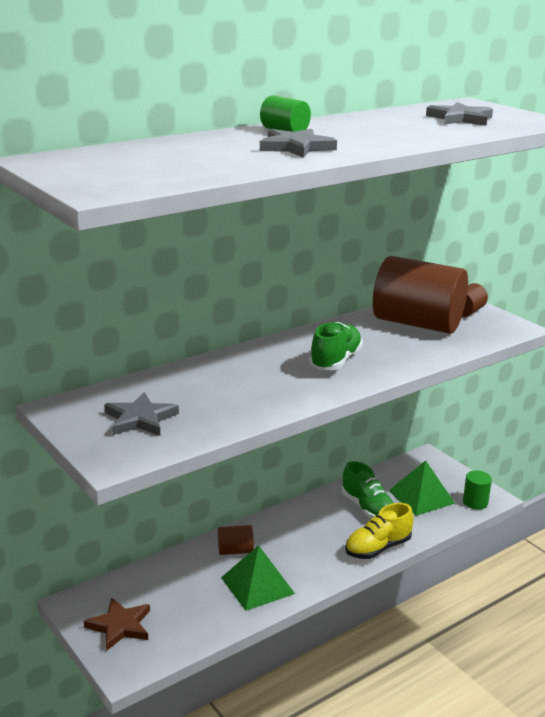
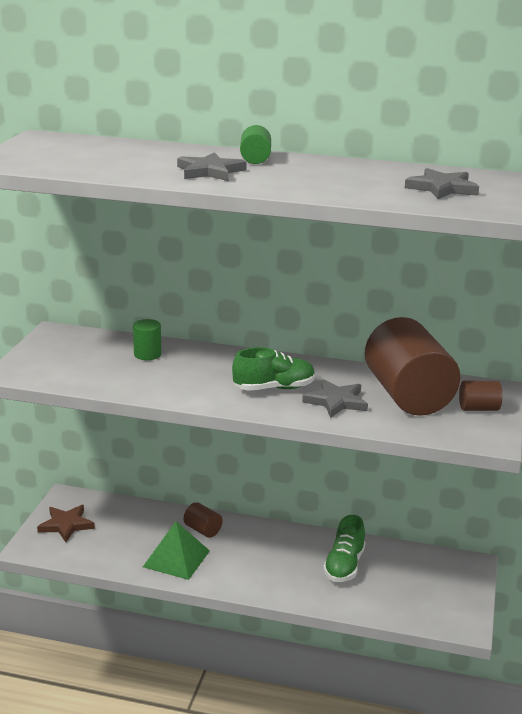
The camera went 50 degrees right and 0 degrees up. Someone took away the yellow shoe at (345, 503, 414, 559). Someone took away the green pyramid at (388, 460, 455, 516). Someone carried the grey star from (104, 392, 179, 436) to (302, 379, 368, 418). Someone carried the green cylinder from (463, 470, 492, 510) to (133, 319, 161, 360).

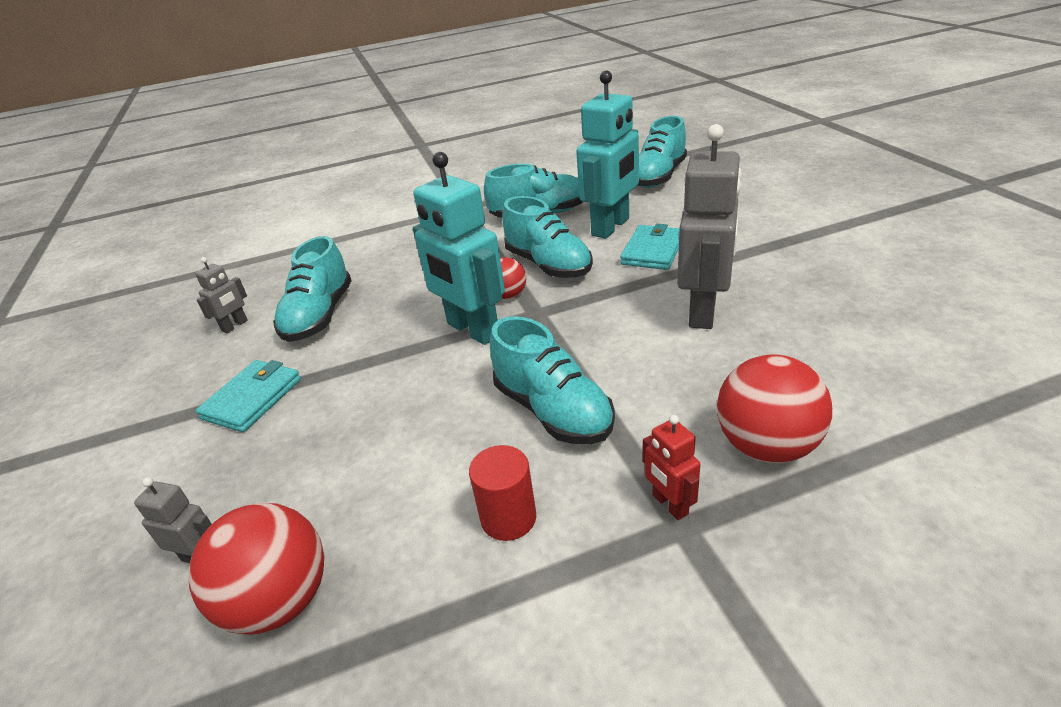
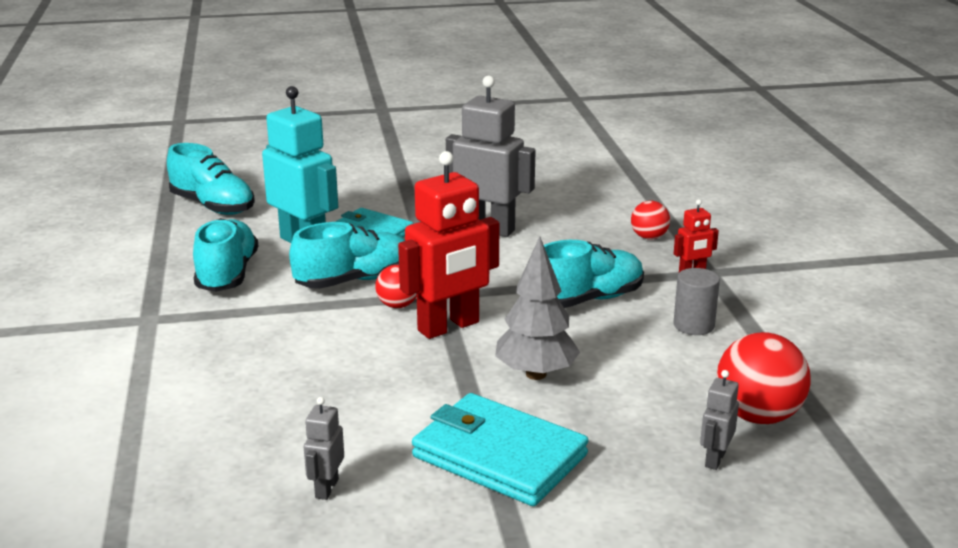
The camera went 85 degrees left and 10 degrees down. Someone took away the turquoise shoe at (273, 236, 352, 342). Someone put down the grey tree at (495, 237, 580, 380). Someone repainted the turquoise robot at (413, 152, 505, 345), which became the red robot at (398, 151, 500, 339). Someone repainted the red cylinder at (469, 445, 536, 541), which became the grey cylinder at (674, 268, 720, 335). Someone rotated the grey robot at (195, 257, 248, 333) by 120 degrees counterclockwise. Someone scaled the turquoise wallet at (196, 360, 301, 432) by 1.54. Someone scaled the red ball at (717, 354, 832, 463) by 0.57.

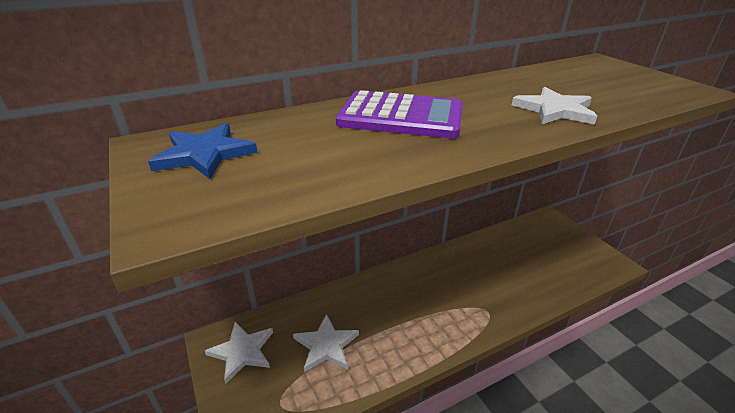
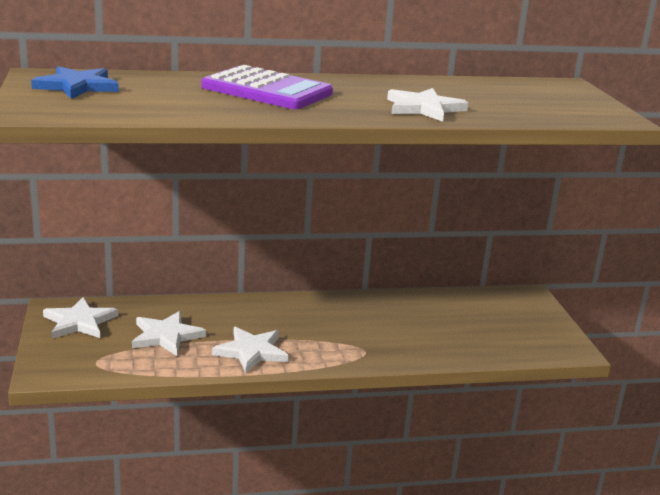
The camera went 15 degrees right and 10 degrees down. Someone put down the white star at (212, 327, 289, 373).

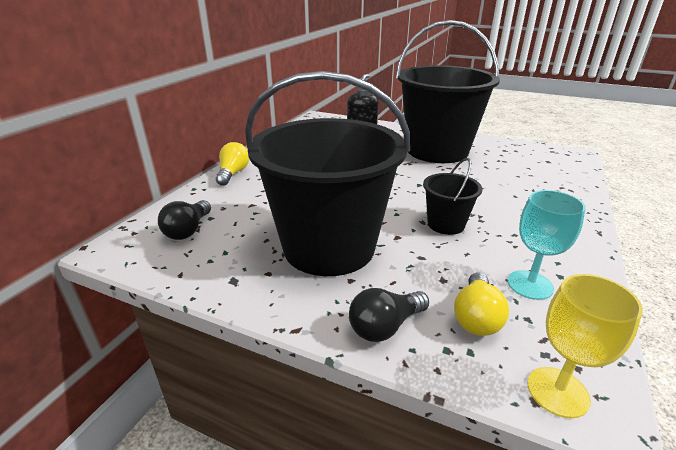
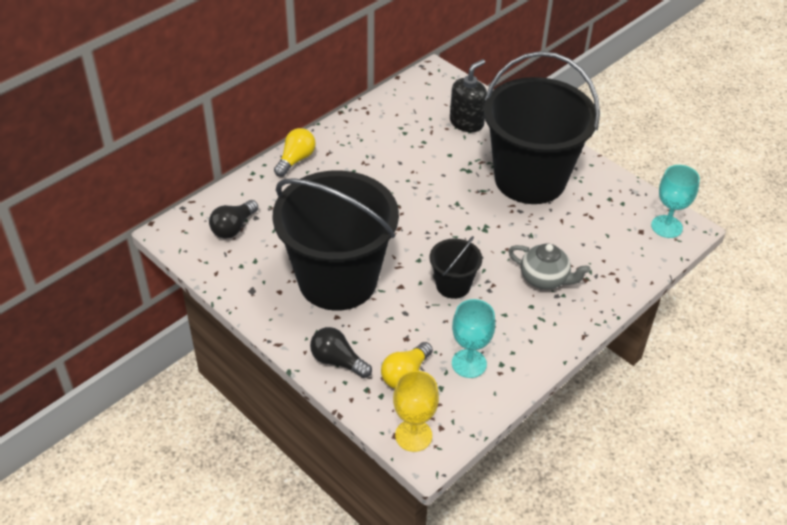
The camera went 20 degrees right and 15 degrees up. Someone put down the grey teapot at (508, 244, 591, 289). Someone put down the turquoise goblet at (651, 165, 700, 238). Someone rotated the black light bulb at (349, 288, 429, 342) by 45 degrees clockwise.

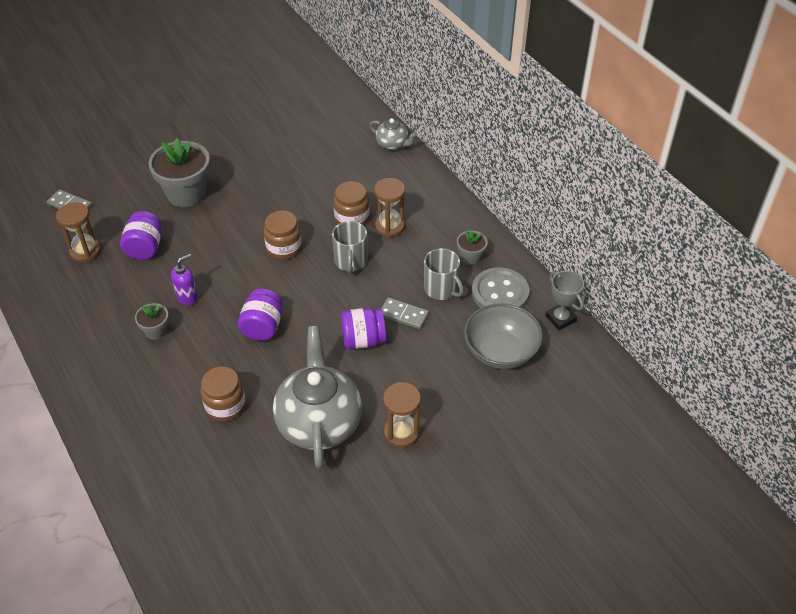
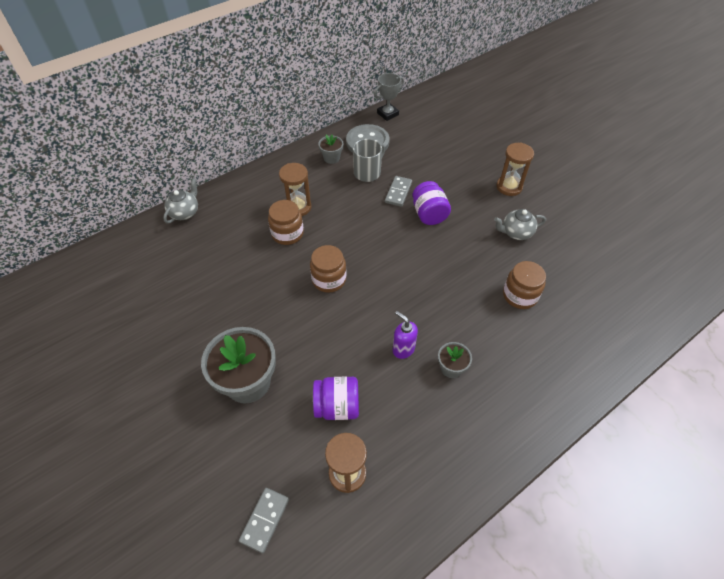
The camera went 95 degrees left and 5 degrees up. Someone took away the purple jar at (238, 289, 282, 341). Someone took away the grey mug at (332, 221, 368, 273). Someone took away the grey bowl at (464, 303, 543, 369). Someone scaled the grey teapot at (273, 326, 362, 469) by 0.48.

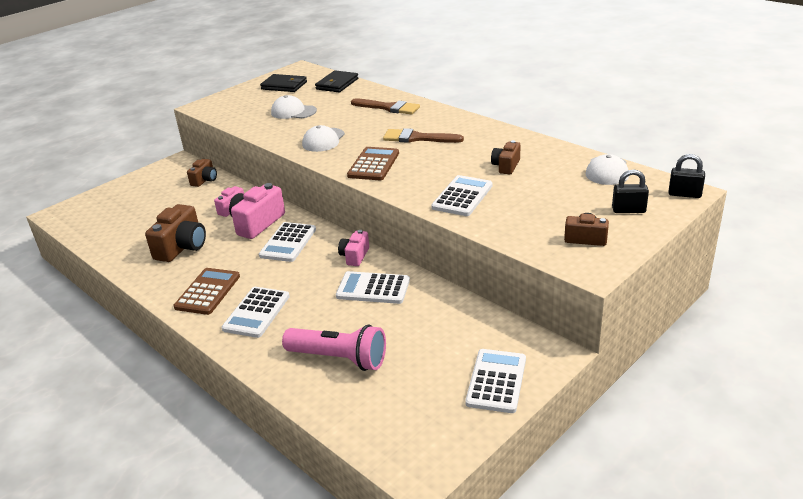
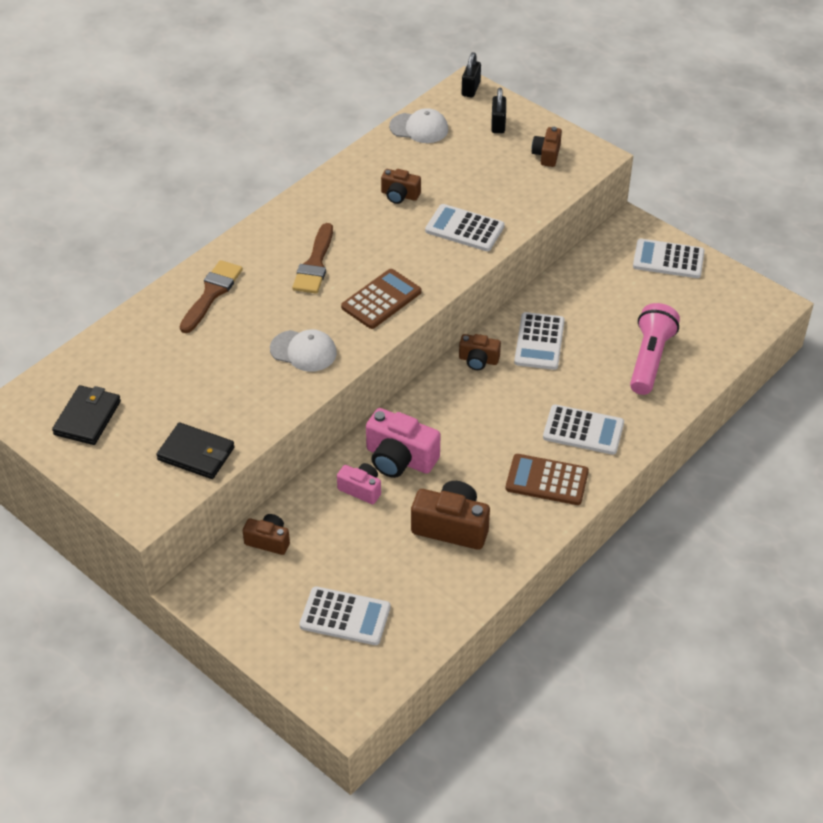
The camera went 95 degrees left and 15 degrees up. Someone took away the white cap at (271, 95, 317, 119). Someone carried the white calculator from (259, 222, 316, 262) to (300, 586, 391, 645). Someone carried the black wallet from (315, 70, 358, 92) to (156, 423, 235, 479). Someone repainted the pink camera at (338, 230, 369, 266), which became the brown camera at (459, 334, 501, 370). Someone rotated the brown calculator at (347, 147, 399, 180) by 120 degrees clockwise.

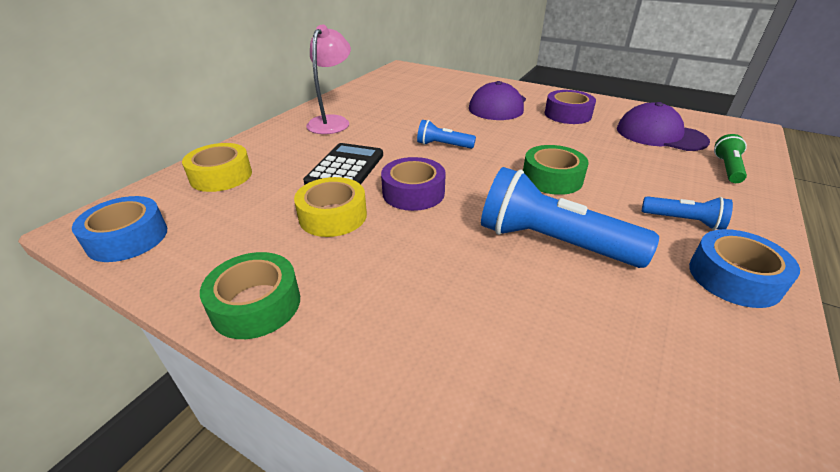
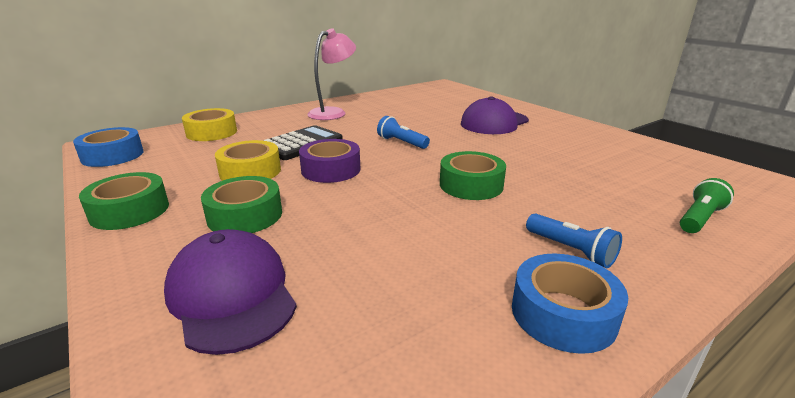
The camera went 25 degrees right and 10 degrees down. Someone took away the blue flashlight at (481, 167, 659, 268). Someone took away the purple tape at (545, 90, 596, 124). Someone put down the green tape at (201, 176, 282, 233). Someone carried the purple cap from (617, 102, 710, 151) to (164, 229, 297, 355).

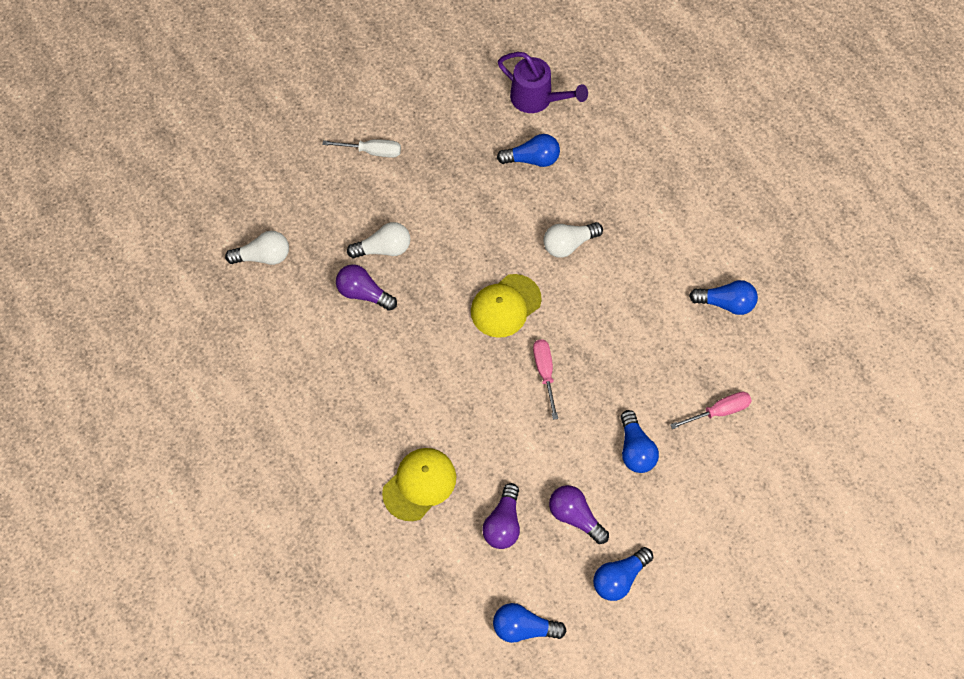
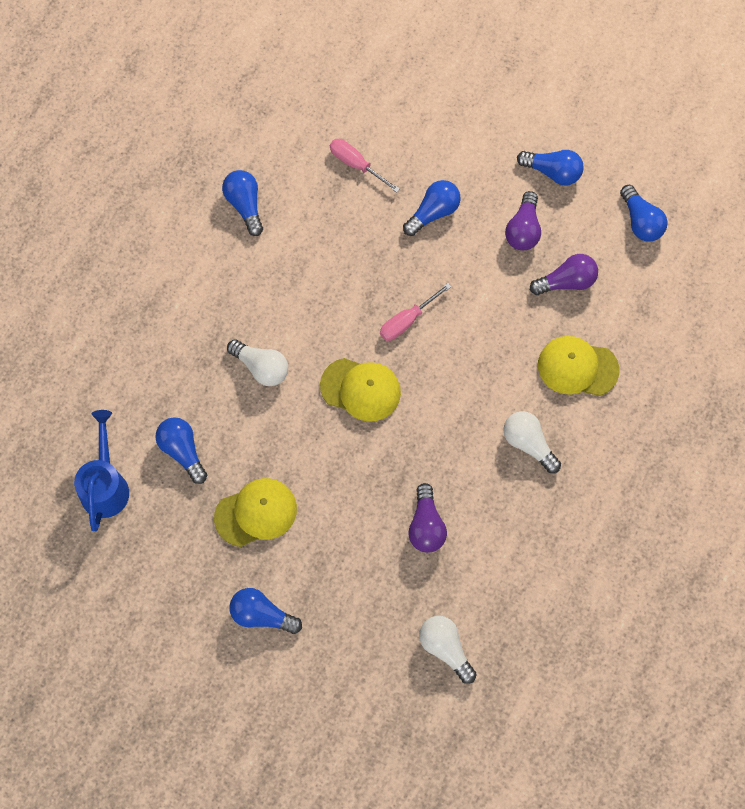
The camera went 120 degrees left and 5 degrees up. Someone put down the yellow cap at (214, 478, 297, 547). Someone carried the white light bulb from (347, 222, 410, 259) to (503, 411, 561, 473). Someone swapped the white screwdriver at (322, 139, 401, 158) for the blue light bulb at (229, 588, 302, 634). Someone repainted the purple watering can at (498, 52, 588, 113), which became the blue watering can at (74, 410, 129, 531).

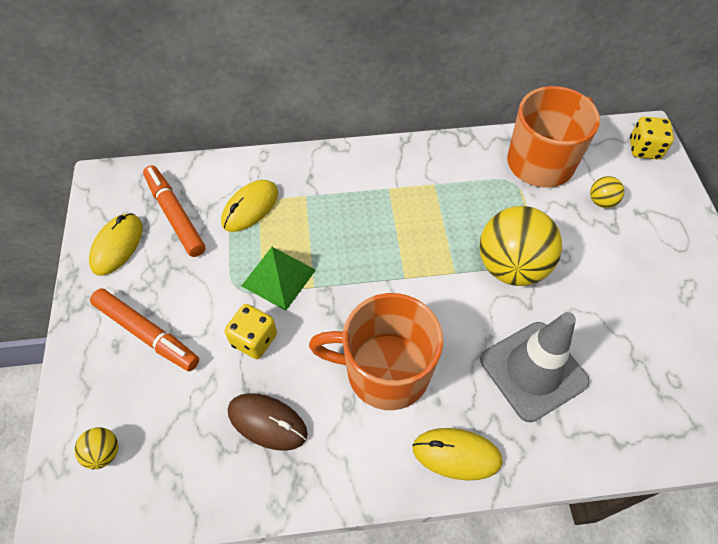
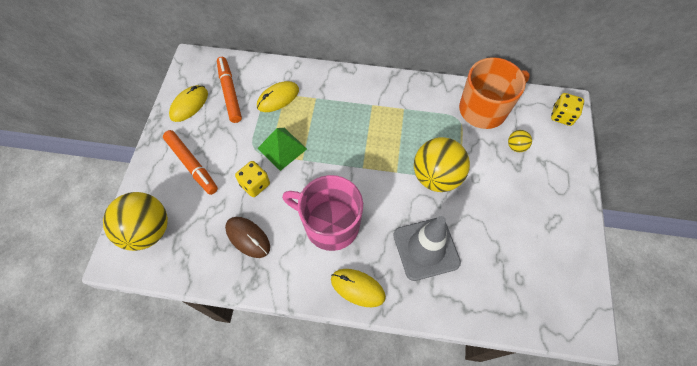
The camera went 15 degrees right and 5 degrees up. Someone repainted the orange mug at (309, 293, 443, 410), which became the pink mug at (282, 175, 363, 251). Someone scaled the yellow ball at (74, 427, 118, 469) by 2.28.

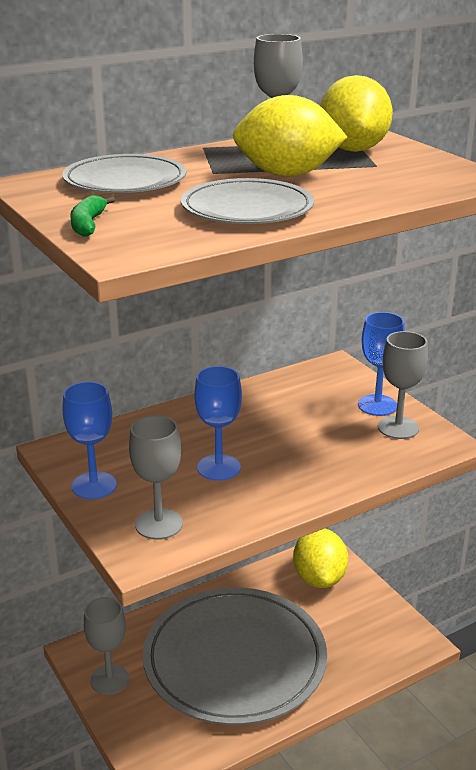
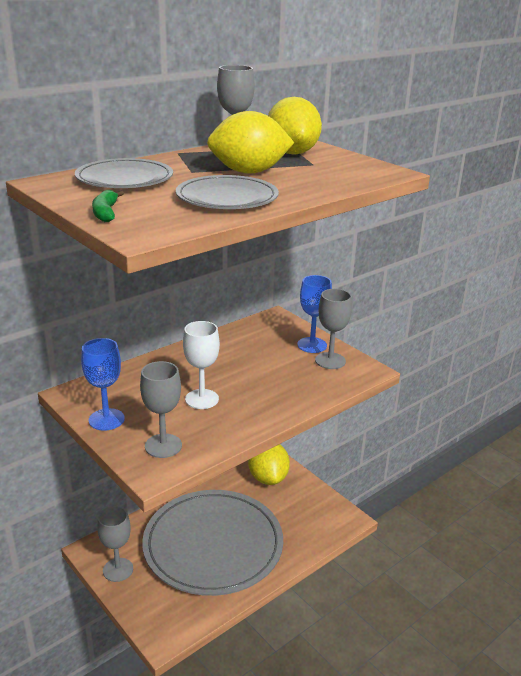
The camera went 10 degrees left and 0 degrees up. Someone repainted the blue goblet at (194, 366, 242, 481), which became the white goblet at (183, 321, 220, 409).

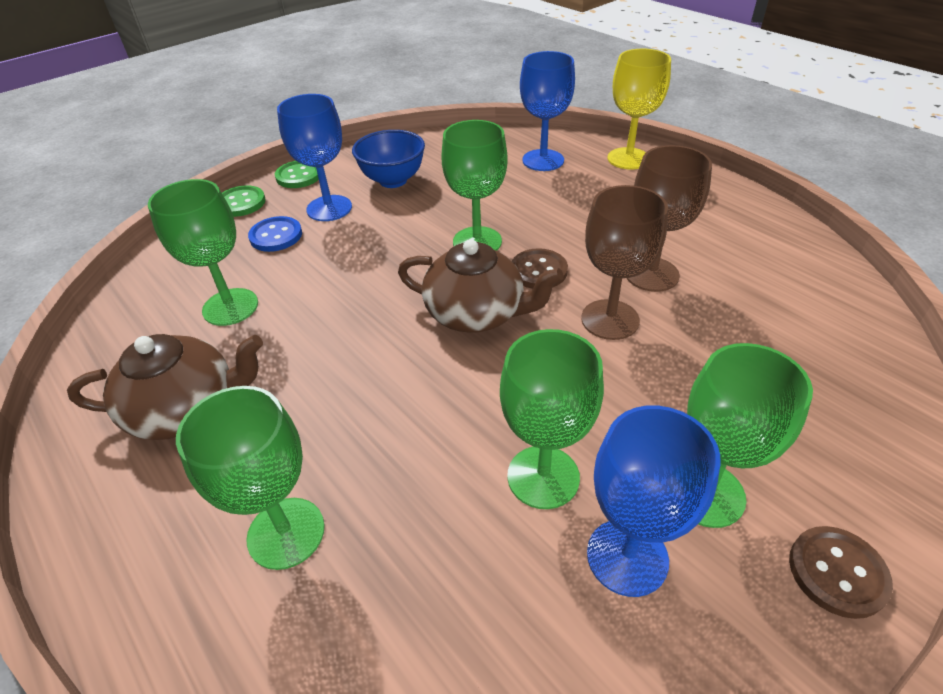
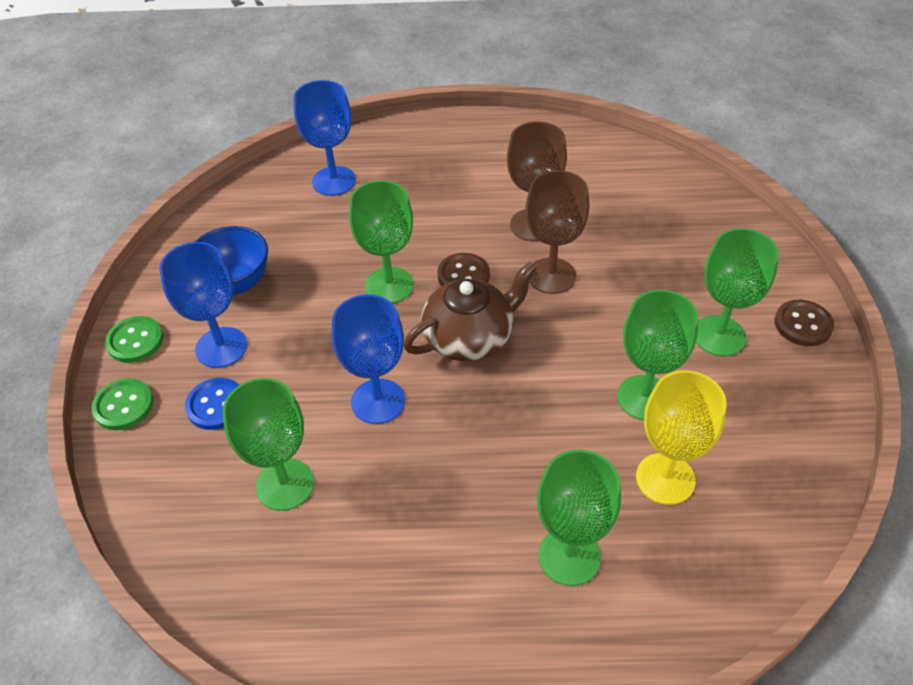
The camera went 50 degrees left and 5 degrees up. Someone took away the brown teapot at (67, 334, 263, 440). Someone carried the blue goblet from (587, 405, 721, 597) to (332, 294, 405, 424). Someone carried the yellow goblet from (607, 49, 671, 170) to (636, 370, 726, 505).

